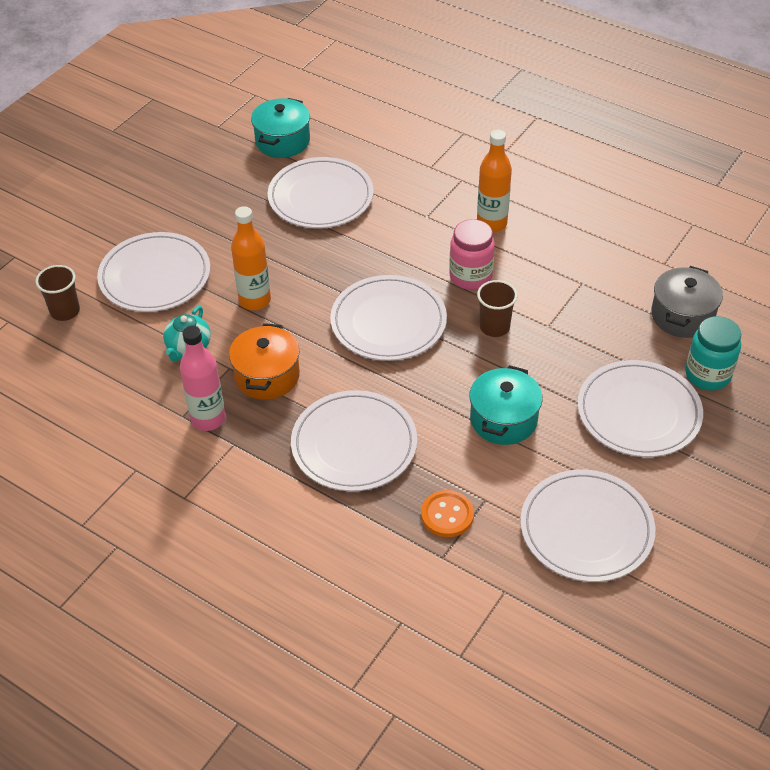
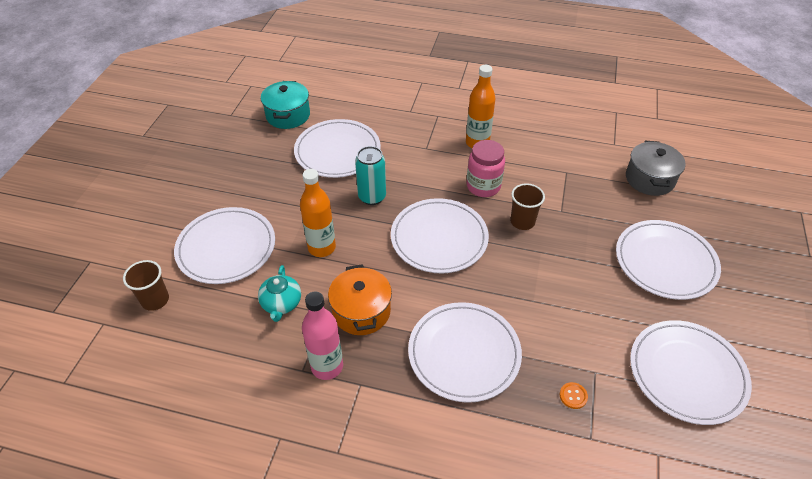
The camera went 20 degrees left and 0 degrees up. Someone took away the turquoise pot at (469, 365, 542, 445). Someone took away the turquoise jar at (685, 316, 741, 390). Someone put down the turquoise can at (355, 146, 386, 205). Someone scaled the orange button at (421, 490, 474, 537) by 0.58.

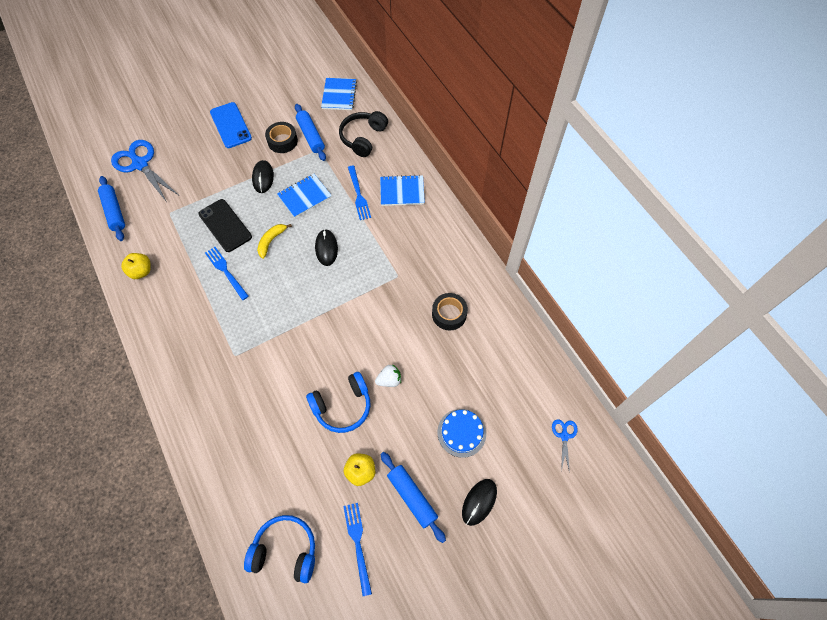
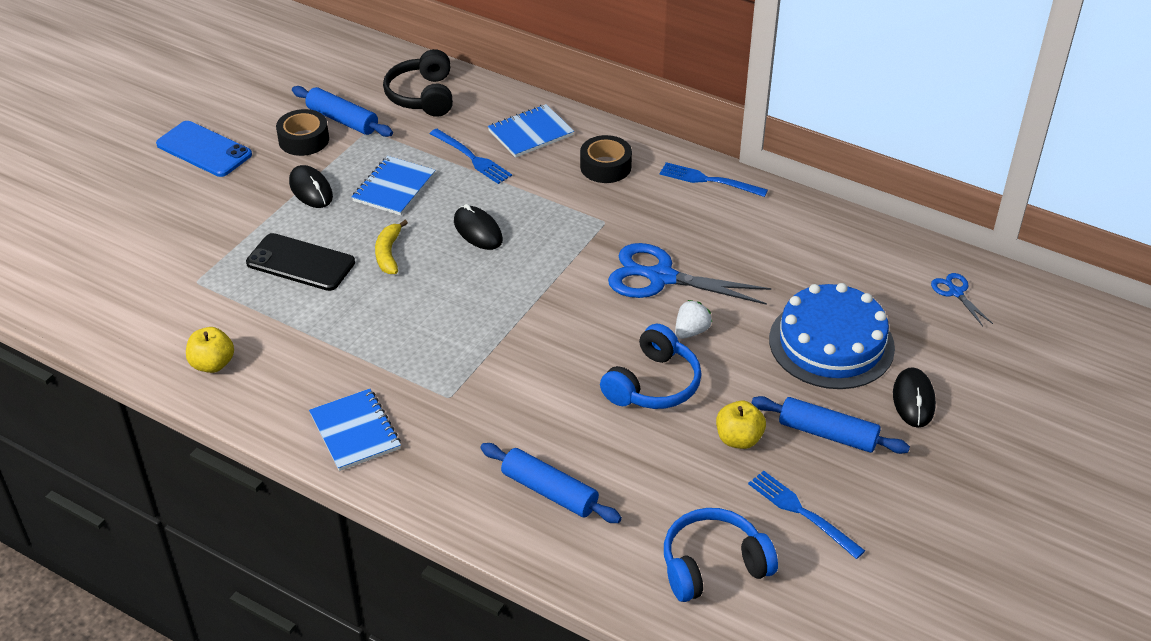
The camera went 30 degrees left and 20 degrees down. Someone carried the blue rolling pin from (98, 176, 125, 241) to (480, 443, 622, 523). Someone carried the blue scissors from (111, 140, 178, 201) to (608, 243, 771, 305). Someone carried the blue fork from (205, 247, 249, 300) to (660, 162, 768, 197). Someone carried the blue notebook from (321, 78, 357, 110) to (309, 389, 401, 471). Someone carried the black tape from (432, 293, 468, 330) to (580, 135, 632, 183). Someone scaled the blue cake at (438, 409, 486, 458) by 1.67.

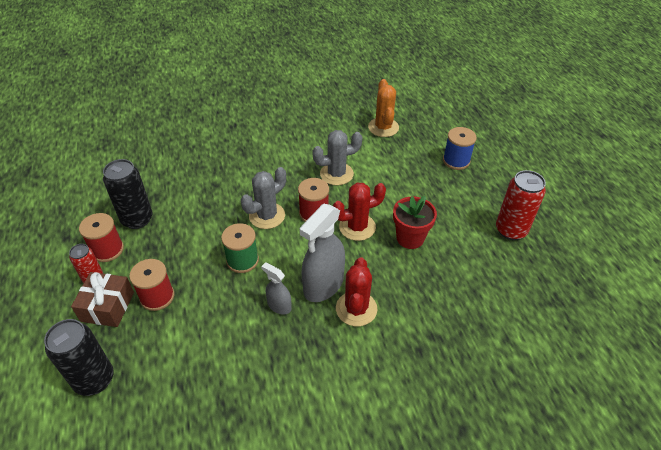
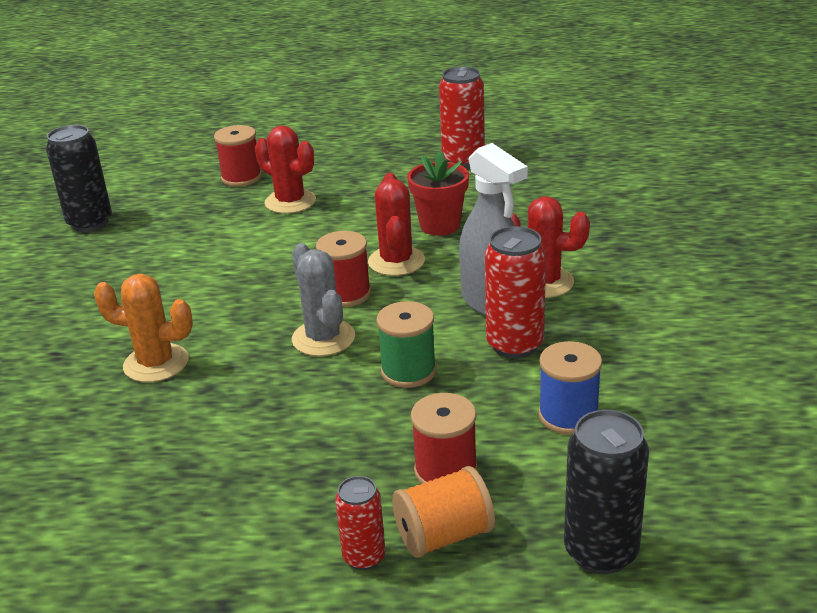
The camera went 70 degrees left and 15 degrees down. Someone took away the grey cactus at (312, 130, 362, 185). Someone put down the red cactus at (255, 126, 316, 214). Someone carried the red spool from (79, 213, 124, 262) to (214, 125, 262, 187). Someone carried the black can from (103, 159, 152, 229) to (46, 125, 112, 232). Someone carried the orange cactus from (368, 79, 399, 137) to (94, 274, 193, 382). Someone carried the blue spool from (443, 127, 477, 170) to (538, 341, 602, 435). Someone swapped the brown gift at (71, 272, 134, 327) for the orange spool at (392, 466, 495, 558). Someone swapped the grey spray bottle at (261, 262, 292, 315) for the red can at (485, 226, 546, 358).

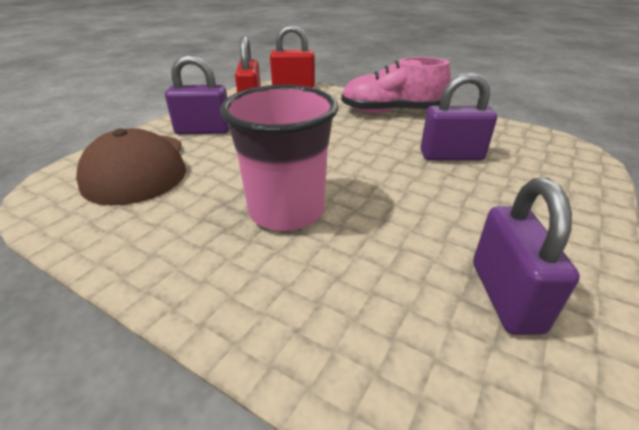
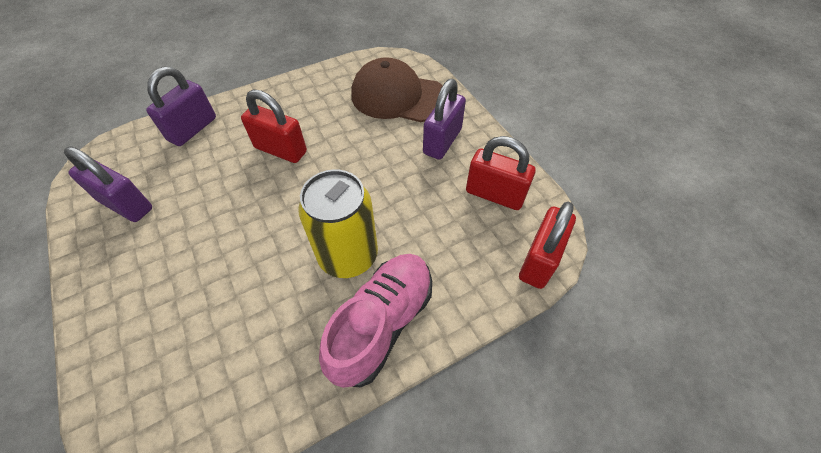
The camera went 120 degrees right and 20 degrees up. Someone put down the yellow can at (298, 169, 378, 278). Someone carried the purple padlock from (420, 72, 497, 160) to (146, 66, 216, 146). Someone swapped the pink cup at (220, 85, 338, 231) for the red padlock at (241, 89, 307, 163).

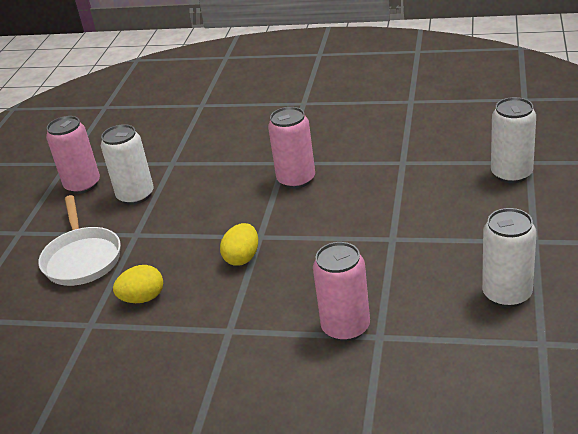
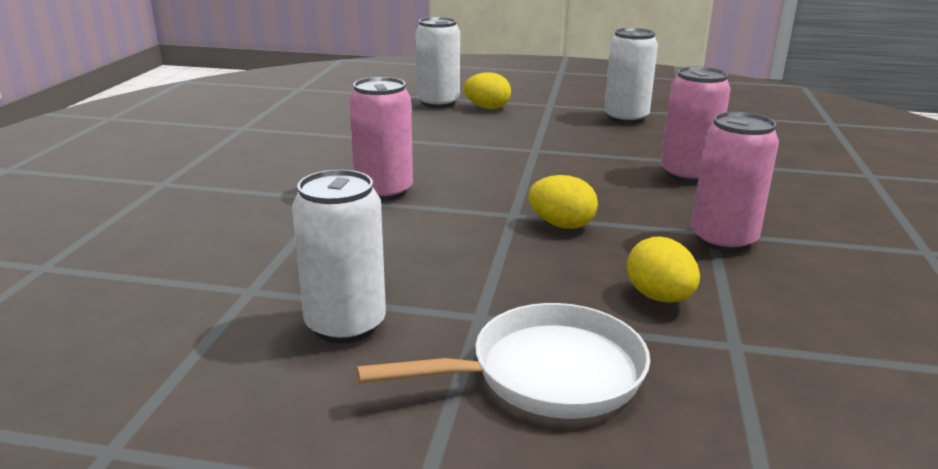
The camera went 95 degrees left and 10 degrees down. Someone put down the yellow egg at (464, 72, 511, 109). Someone carried the pink can from (46, 116, 100, 194) to (691, 112, 779, 252).

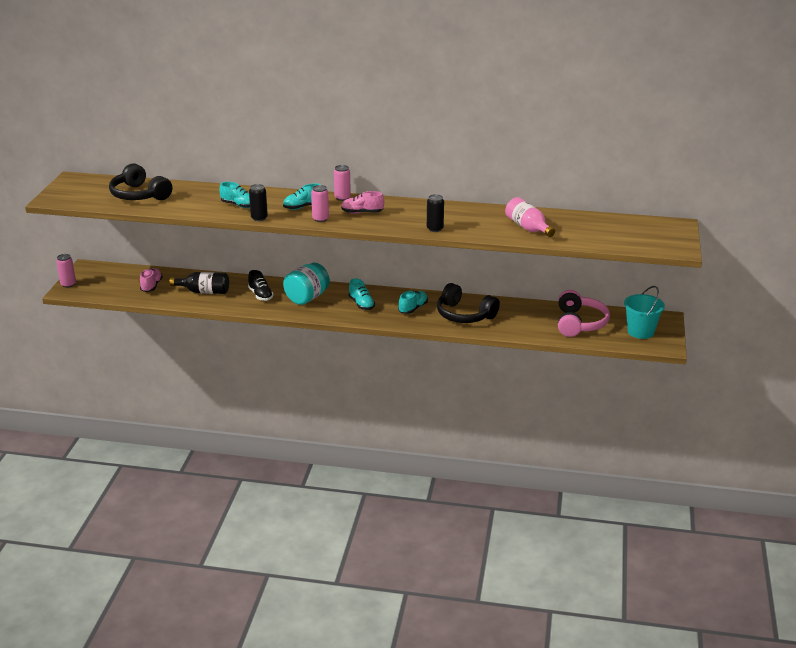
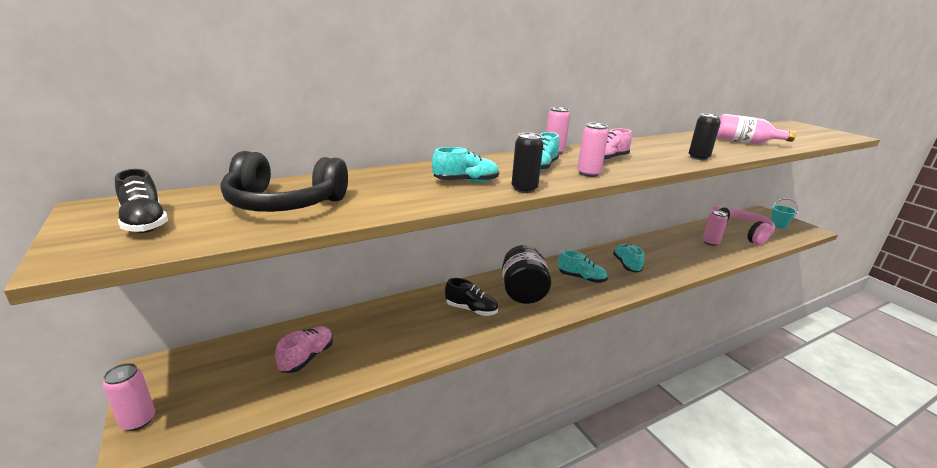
The camera went 40 degrees left and 5 degrees down. Someone took away the black bottle at (170, 272, 229, 294). Someone took away the black headphones at (437, 283, 500, 323). Someone put down the black shoe at (115, 169, 168, 233). Someone put down the pink can at (703, 210, 728, 246). Someone repainted the turquoise jar at (283, 263, 330, 305), which became the black jar at (502, 245, 551, 304). Someone rotated the pink shoe at (140, 268, 163, 292) by 60 degrees clockwise. Someone scaled the turquoise bucket at (624, 286, 665, 339) by 0.62.

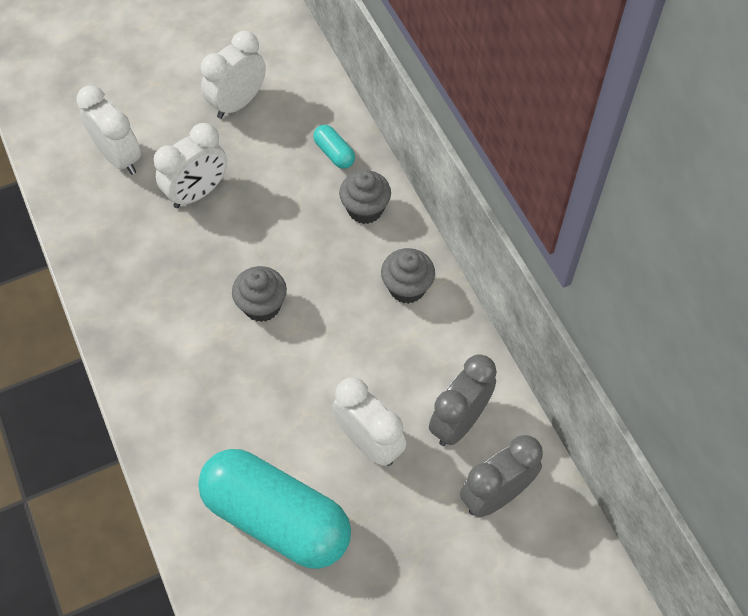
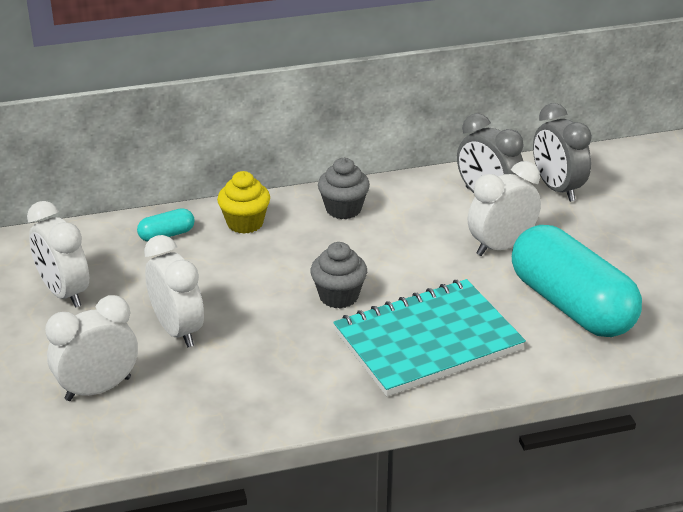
The camera went 80 degrees left and 25 degrees down. Someone put down the turquoise notebook at (333, 279, 526, 396). Someone repainted the grey cupcake at (339, 170, 391, 224), which became the yellow cupcake at (217, 171, 270, 234). Someone rotated the turquoise capsule at (198, 449, 351, 569) by 75 degrees counterclockwise.

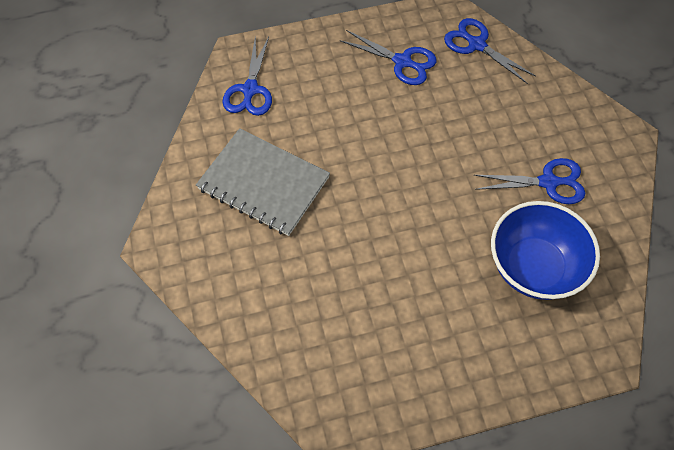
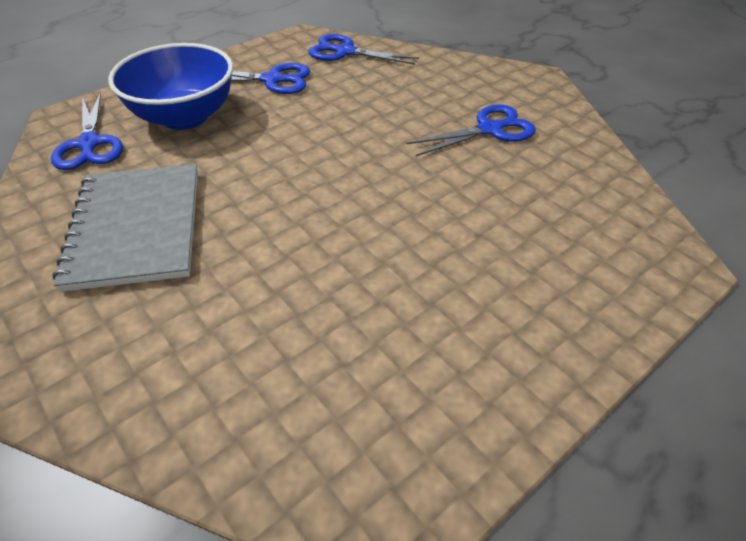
The camera went 25 degrees left and 15 degrees down. Someone carried the blue bowl from (491, 201, 600, 300) to (108, 43, 233, 130). Someone rotated the grey notebook at (196, 128, 330, 236) by 75 degrees clockwise.

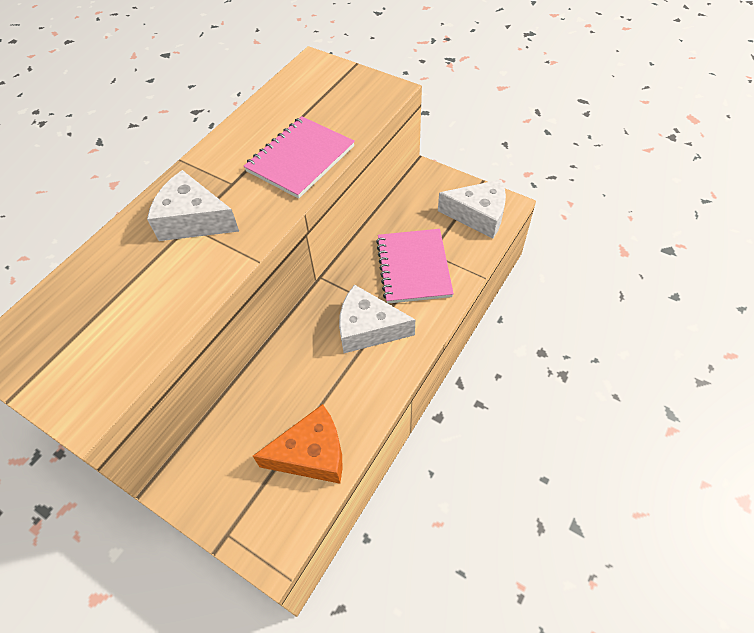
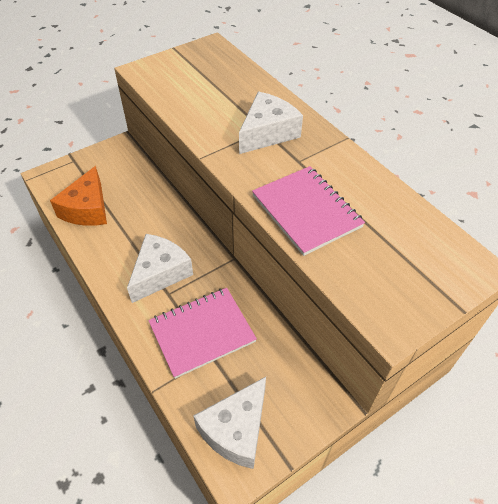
The camera went 110 degrees right and 5 degrees down. Someone rotated the pink notebook at (376, 229, 454, 304) by 45 degrees counterclockwise.

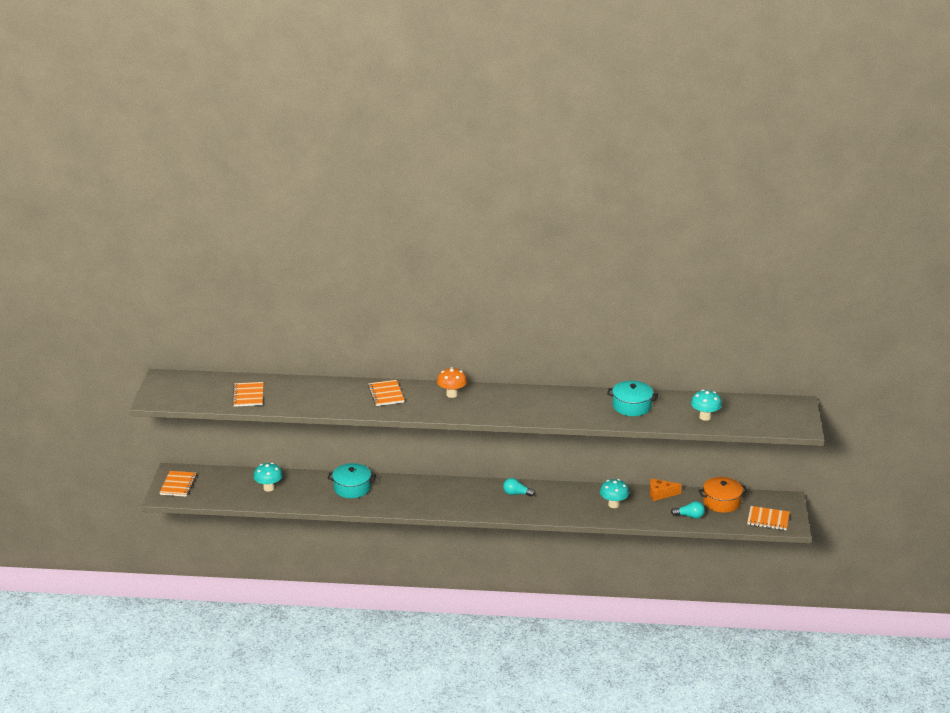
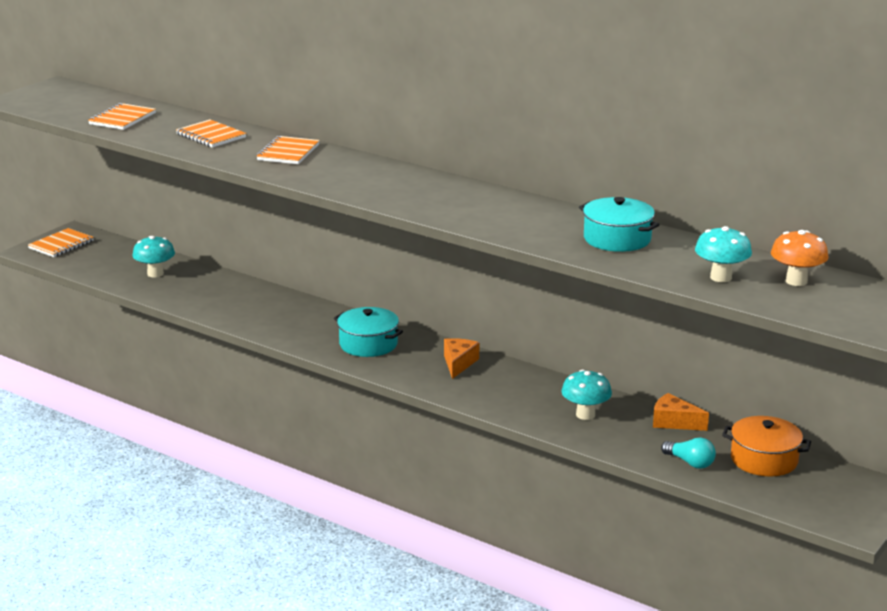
The camera went 30 degrees right and 5 degrees down. Someone carried the turquoise pot from (328, 463, 376, 498) to (334, 307, 403, 357). Someone carried the orange mushroom from (437, 367, 467, 398) to (771, 230, 829, 286). Someone carried the orange notebook from (747, 506, 789, 530) to (176, 119, 246, 148). Someone swapped the turquoise light bulb at (503, 478, 536, 497) for the orange cheese at (444, 338, 479, 379).

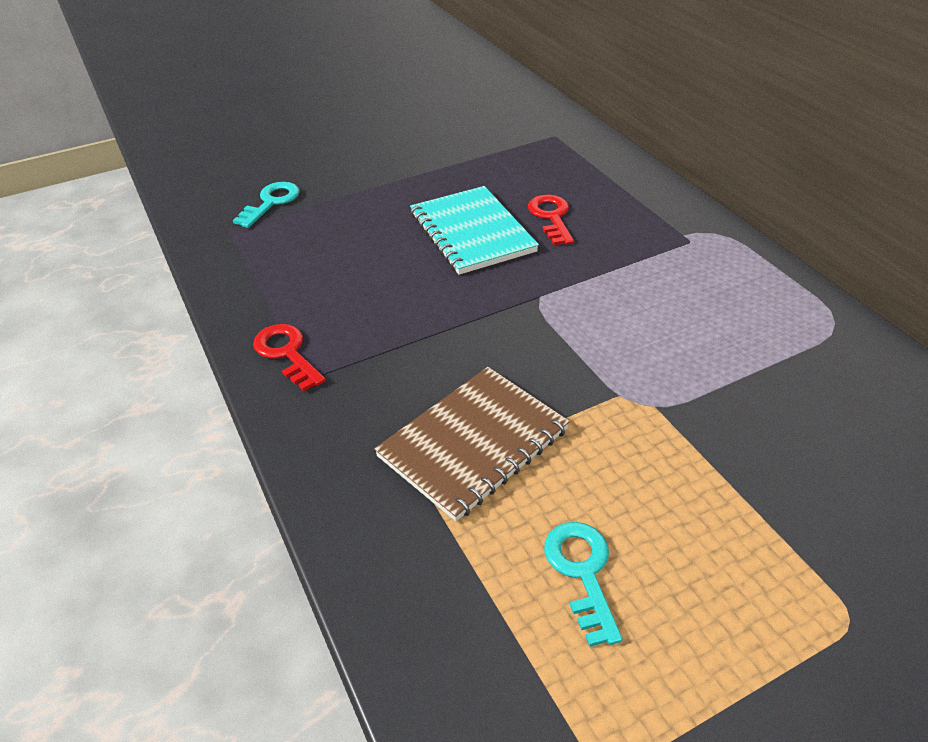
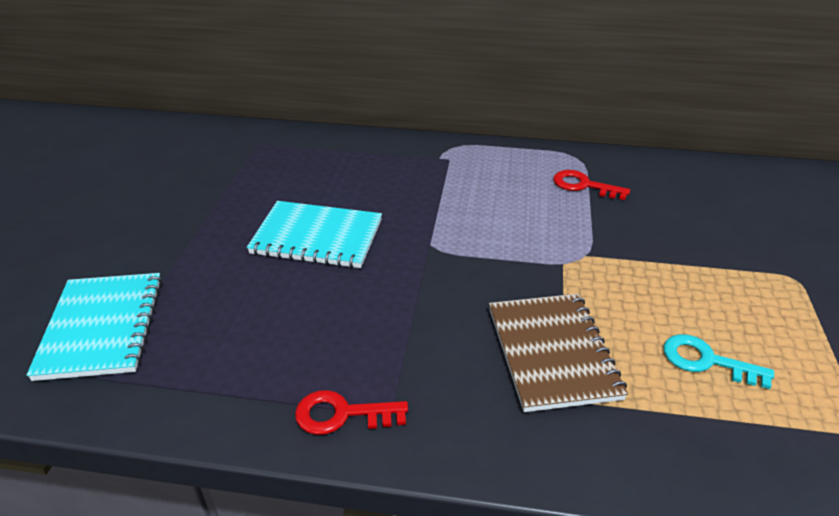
The camera went 55 degrees left and 5 degrees down. Someone carried the red key from (528, 195, 574, 245) to (553, 170, 630, 200). Someone swapped the turquoise key at (233, 182, 300, 228) for the turquoise notebook at (26, 273, 163, 381).

